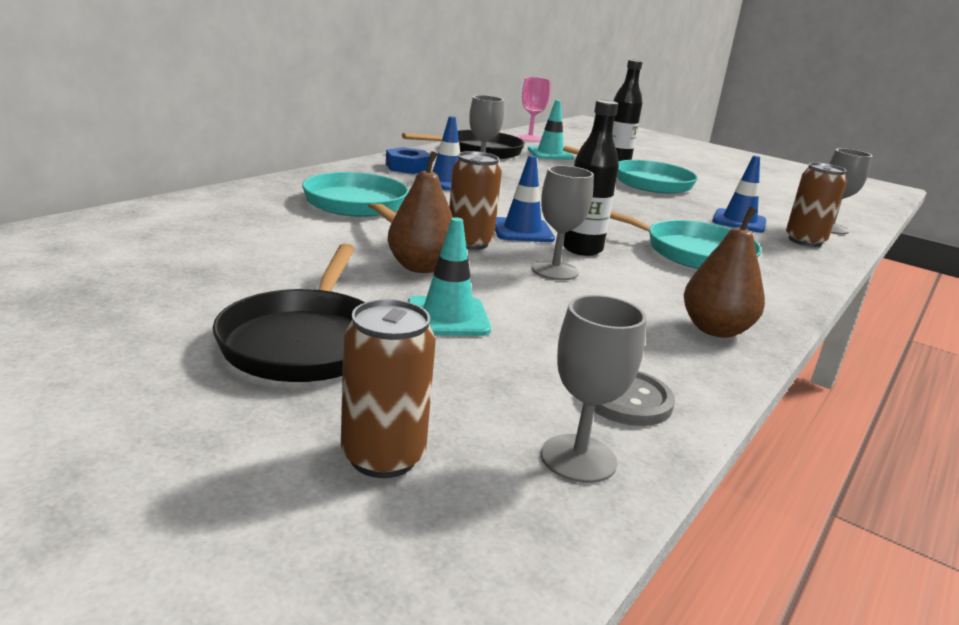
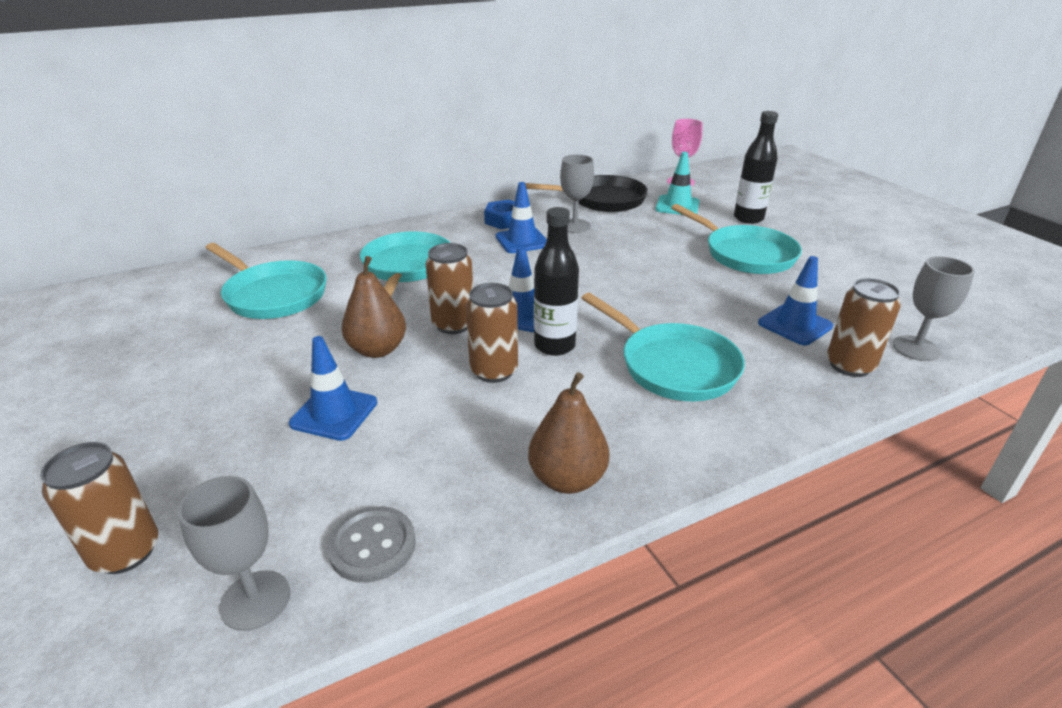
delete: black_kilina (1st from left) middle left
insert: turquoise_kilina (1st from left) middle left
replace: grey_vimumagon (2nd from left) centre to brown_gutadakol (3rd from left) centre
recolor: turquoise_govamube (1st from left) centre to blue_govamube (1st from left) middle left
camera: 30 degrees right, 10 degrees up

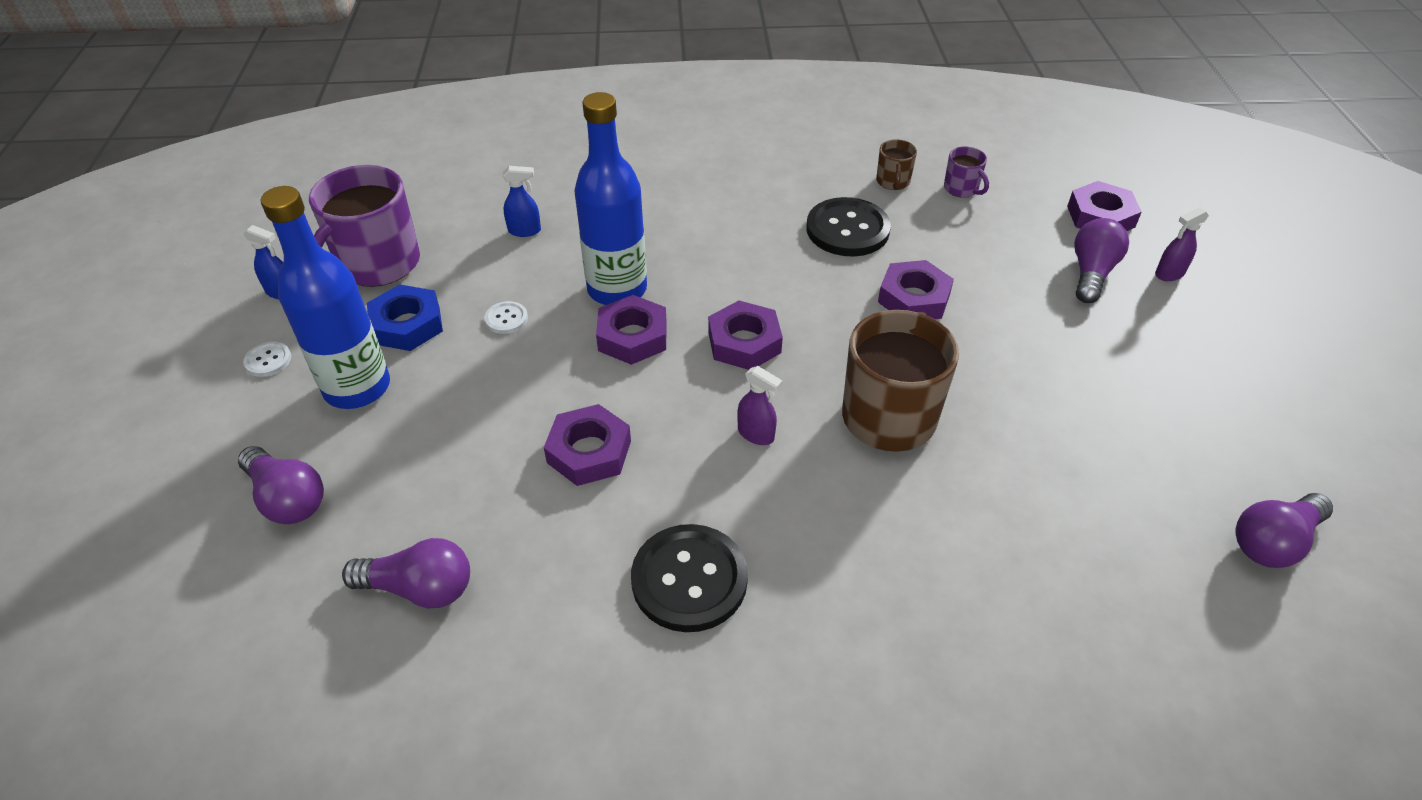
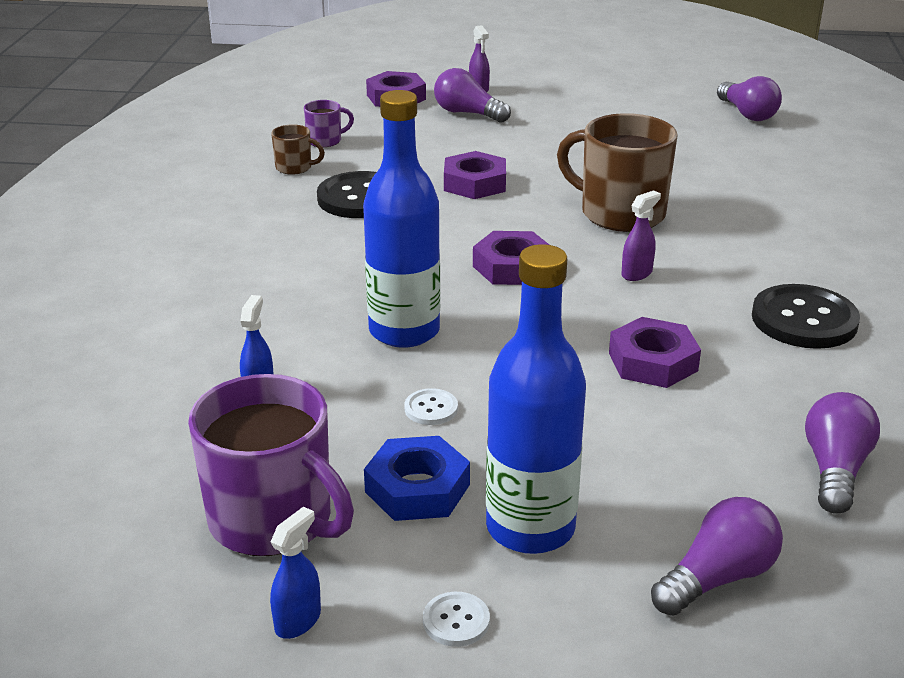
delete: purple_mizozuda (2nd from left) centre
camera: 80 degrees left, 15 degrees down

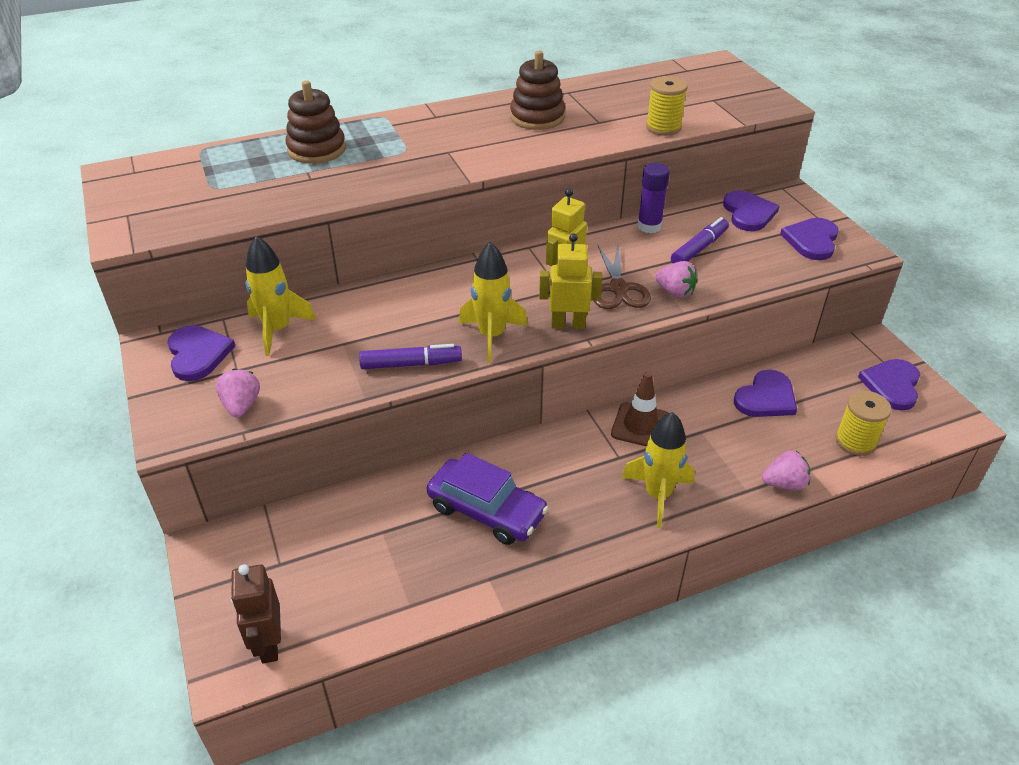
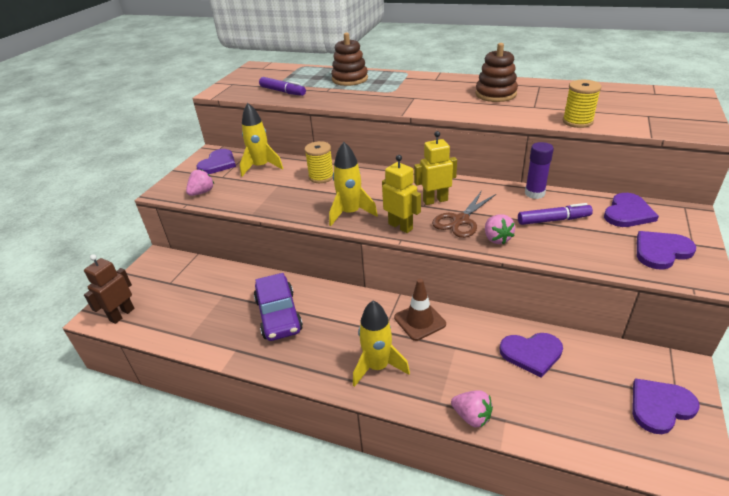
move: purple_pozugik (1st from left) centre to top centre; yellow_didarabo (2nd from left in the first image) middle right to yellow_didarabo (1st from left) top centre
camera: 45 degrees right, 5 degrees down

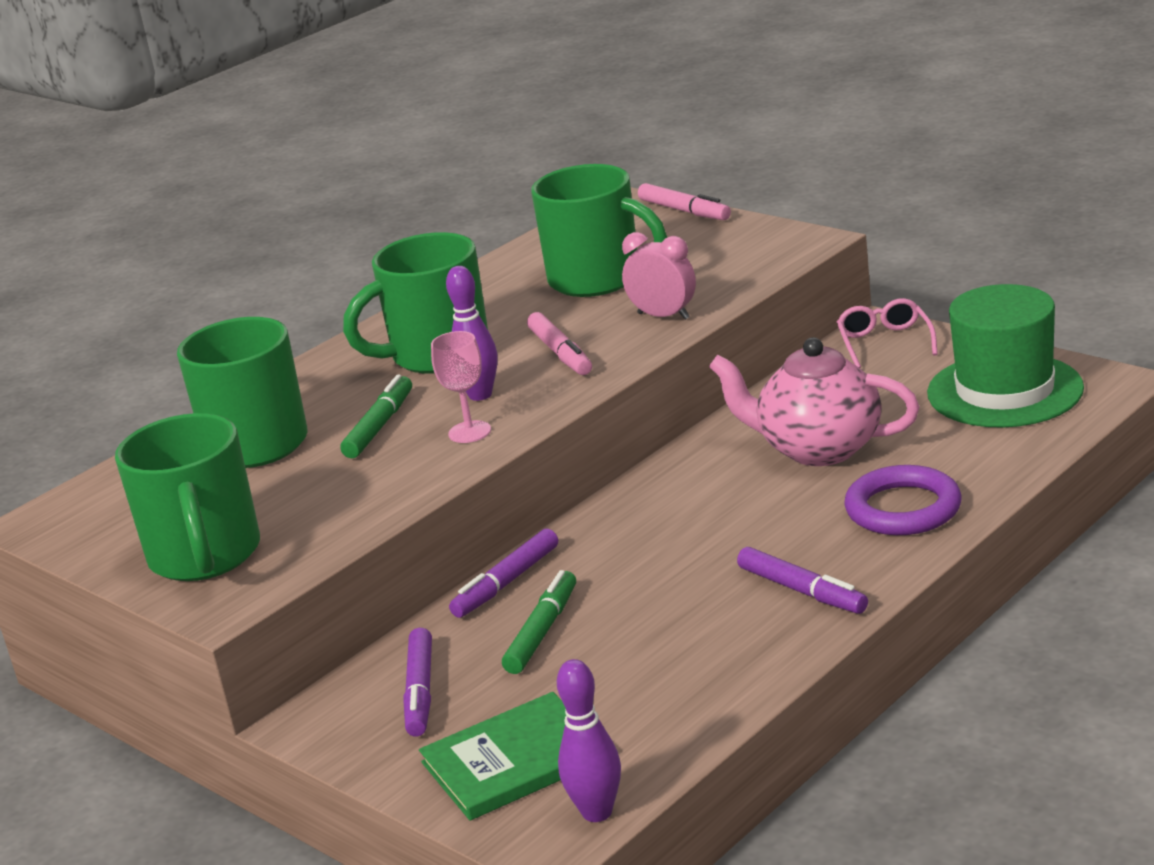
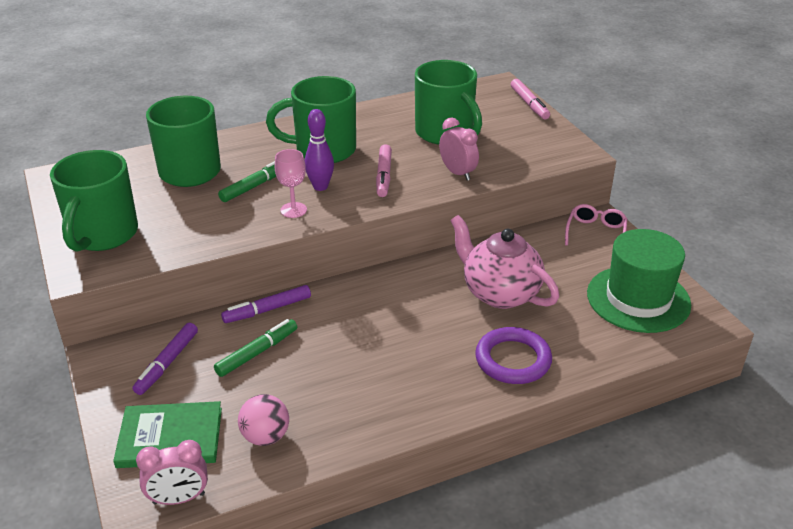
delete: purple_pozugik (3rd from left) bottom right
insert: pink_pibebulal bottom left
replace: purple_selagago (2nd from left) bottom centre to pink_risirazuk (1st from left) bottom left
camera: 20 degrees right, 10 degrees up

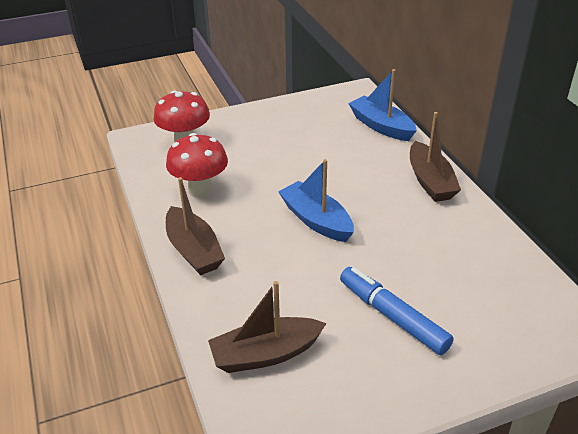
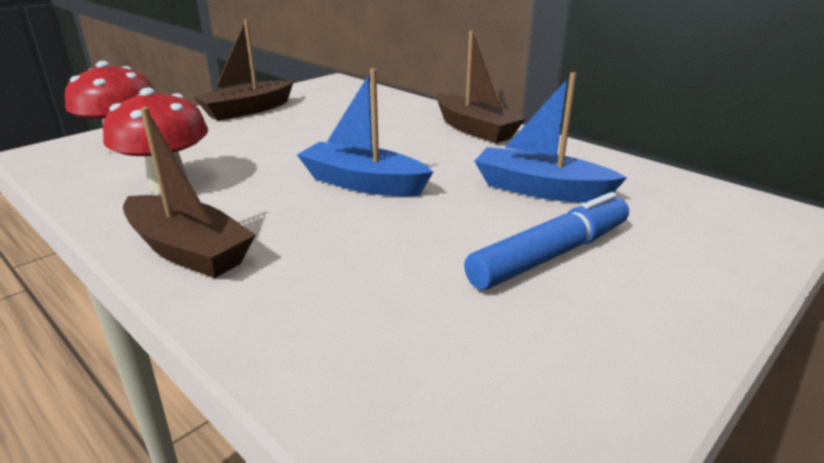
move: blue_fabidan (2nd from left) top centre to top right; brown_fabidan (2nd from left) bottom centre to top left
rotate: blue_pozugik bottom right = centre 120 degrees clockwise
camera: 25 degrees left, 10 degrees down

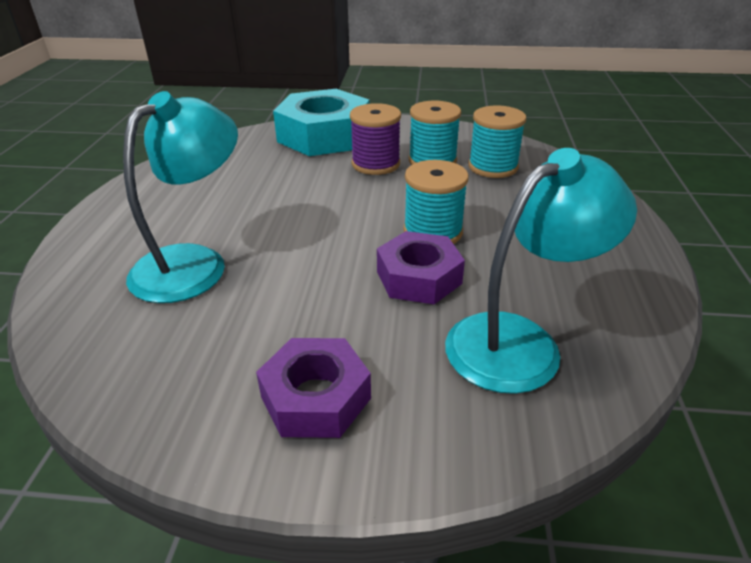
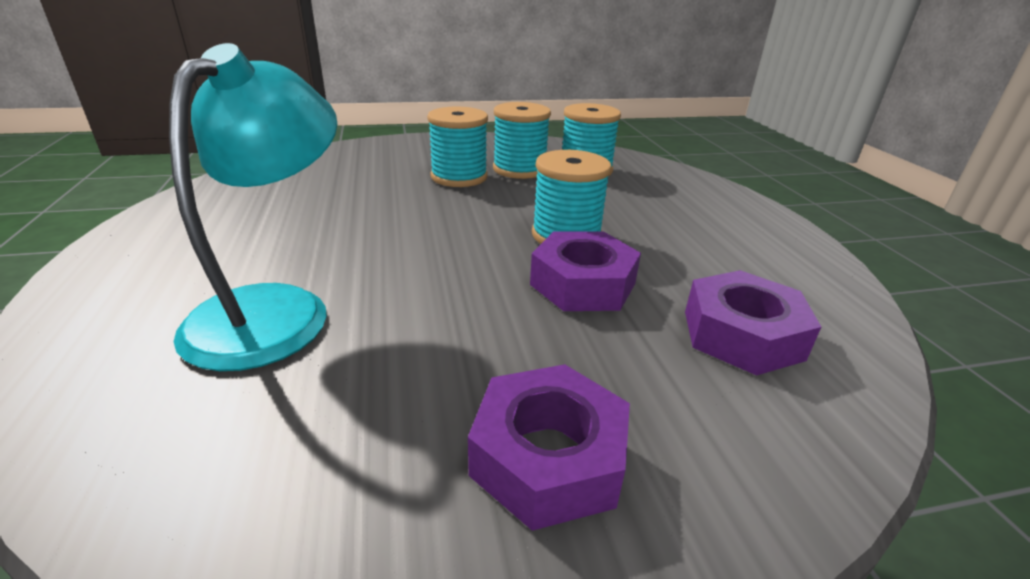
delete: turquoise_mizozuda top centre
replace: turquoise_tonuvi (2nd from left) middle right to purple_mizozuda (3rd from left) middle right
recolor: purple_didarabo top centre to turquoise_didarabo (1st from left) top centre
camera: 20 degrees left, 5 degrees down

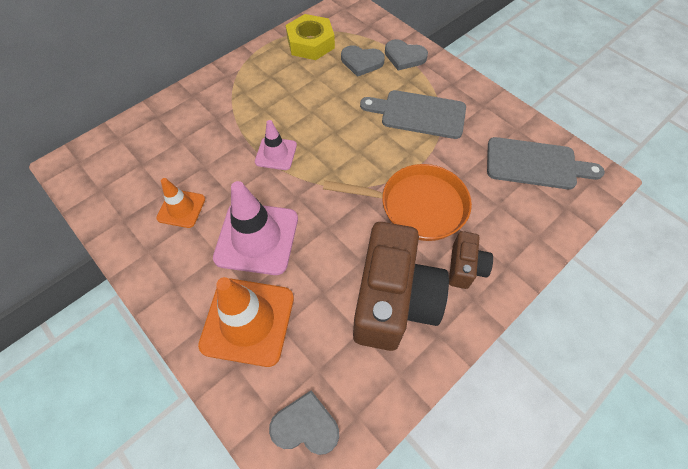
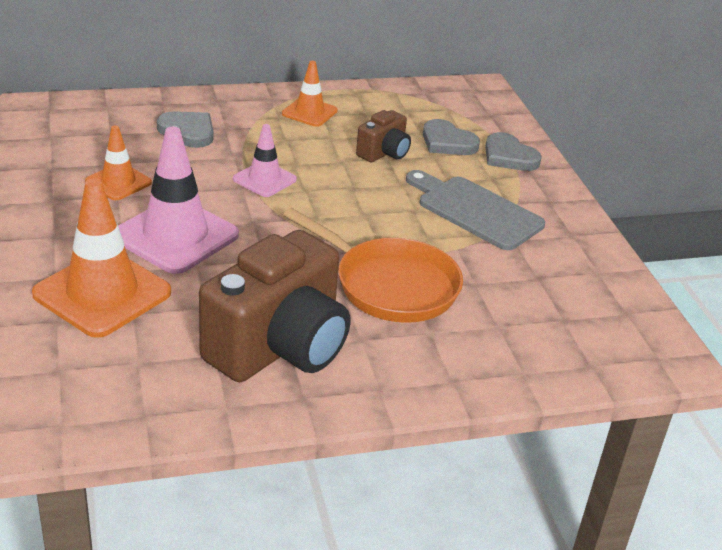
delete: yellow_mizozuda top centre; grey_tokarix (2nd from left) middle right
insert: orange_govamube (3rd from left) top centre
move: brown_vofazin (2nd from left) middle right to top centre; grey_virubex (1st from left) bottom centre to top left
camera: 25 degrees right, 25 degrees down

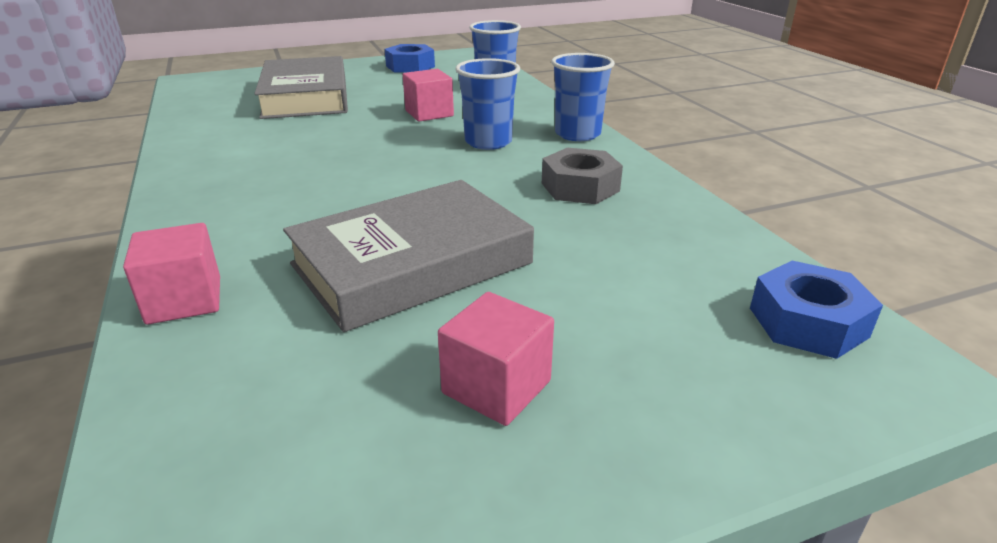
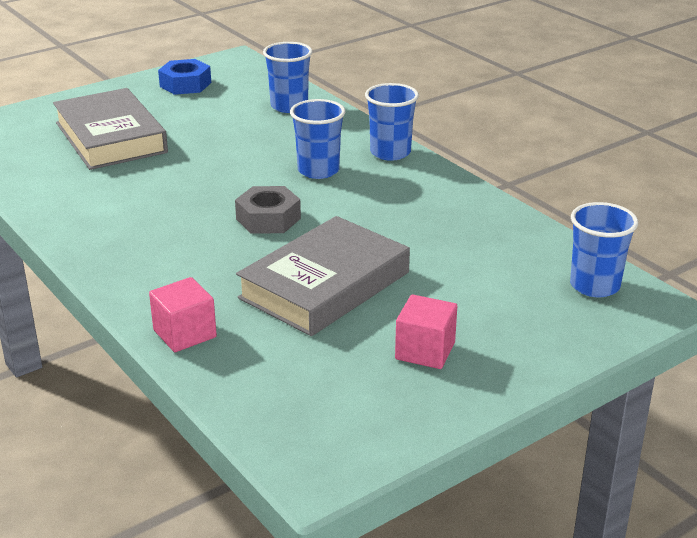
delete: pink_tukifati (2nd from left) top centre
move: grey_mizozuda top centre to centre
replace: blue_mizozuda (2nd from left) middle right to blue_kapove (4th from left) middle right
camera: 15 degrees left, 0 degrees up

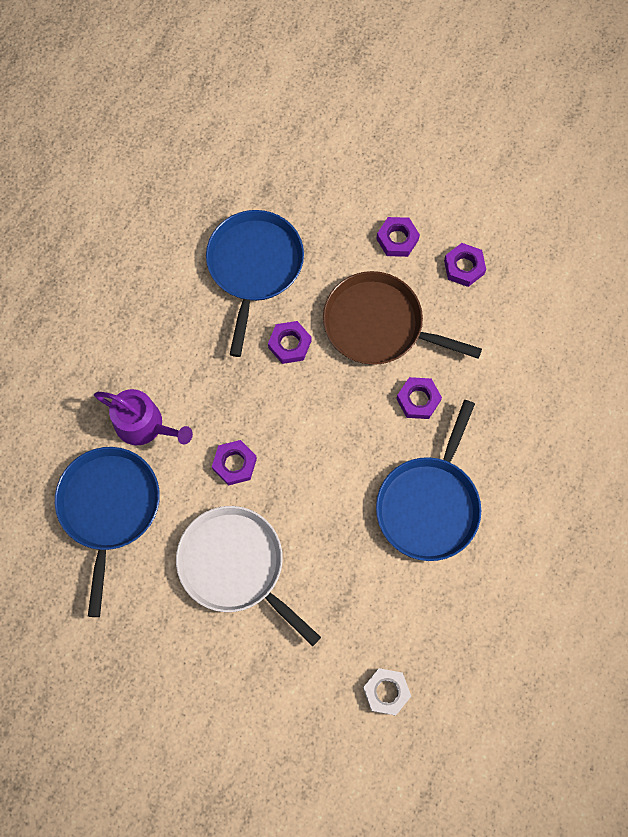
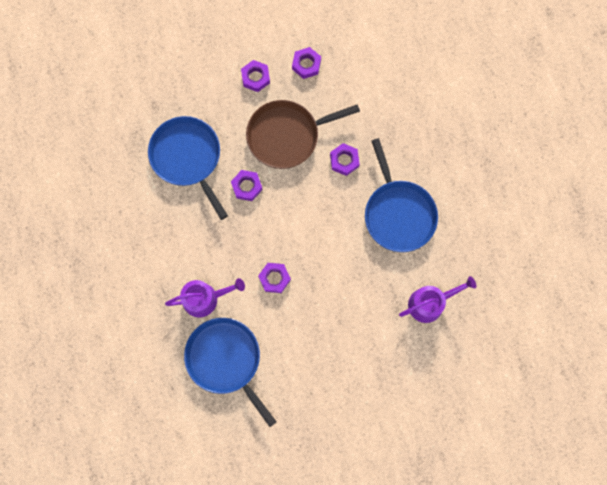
delete: white_kilina bottom centre; white_mizozuda bottom centre
insert: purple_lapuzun (2nd from left) middle right
camera: 40 degrees left, 5 degrees up

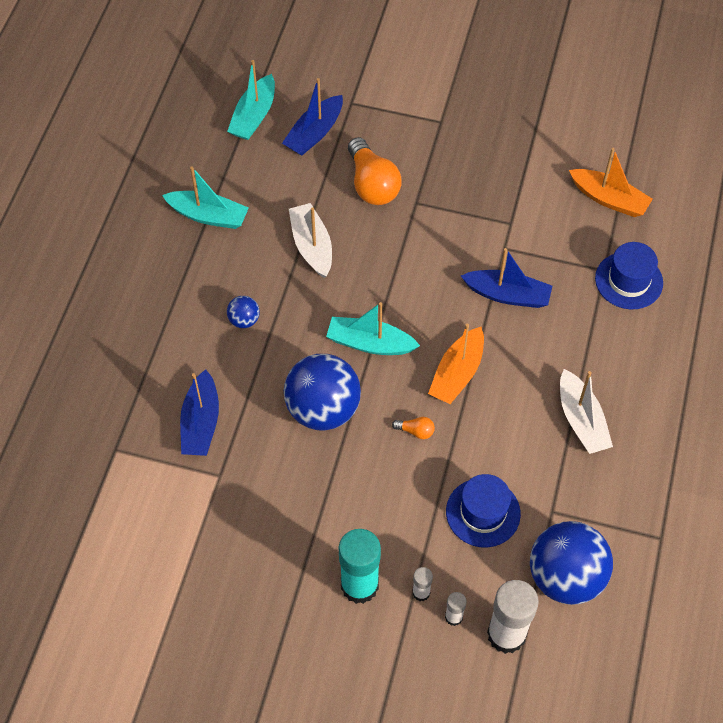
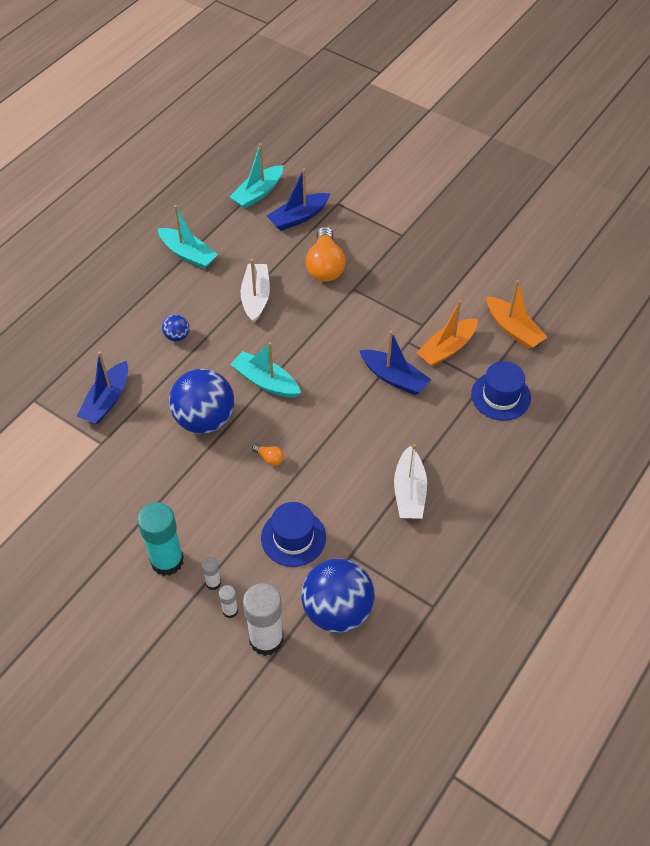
move: orange_fabidan (1st from left) centre to middle right
camera: 20 degrees right, 5 degrees down

